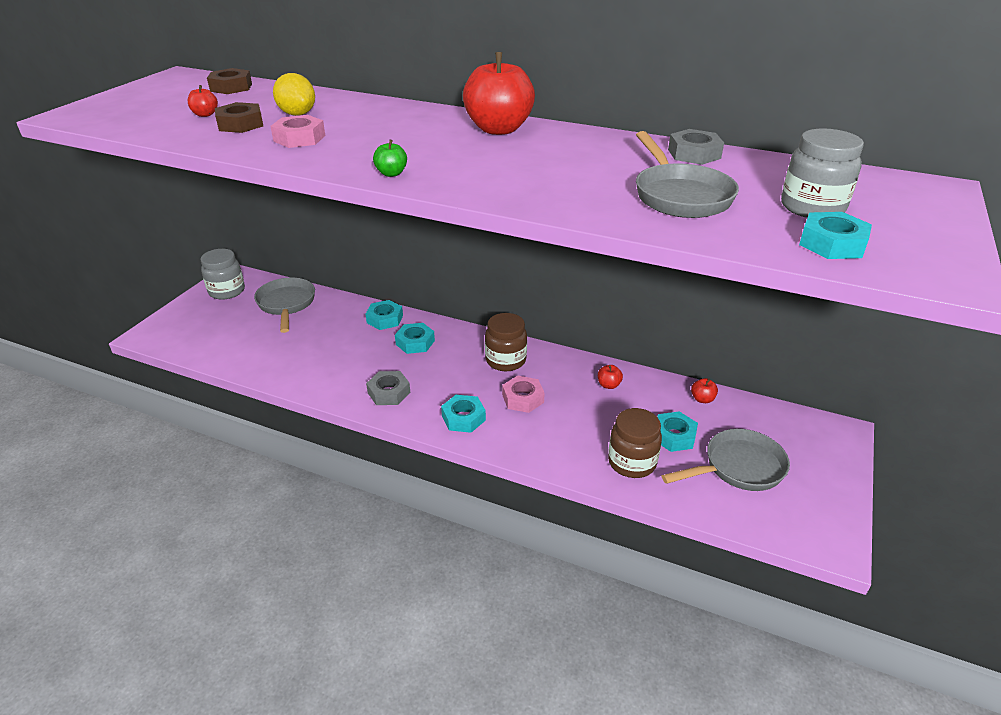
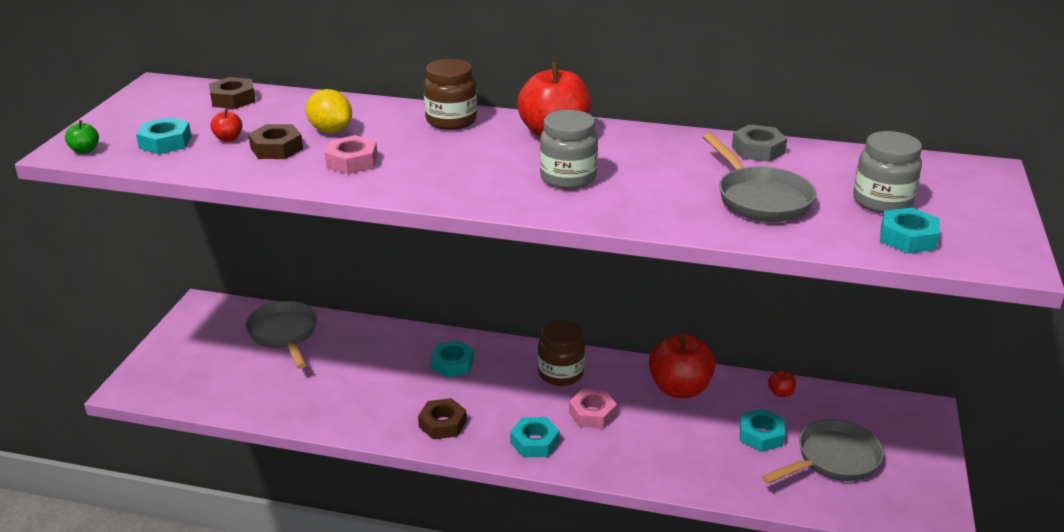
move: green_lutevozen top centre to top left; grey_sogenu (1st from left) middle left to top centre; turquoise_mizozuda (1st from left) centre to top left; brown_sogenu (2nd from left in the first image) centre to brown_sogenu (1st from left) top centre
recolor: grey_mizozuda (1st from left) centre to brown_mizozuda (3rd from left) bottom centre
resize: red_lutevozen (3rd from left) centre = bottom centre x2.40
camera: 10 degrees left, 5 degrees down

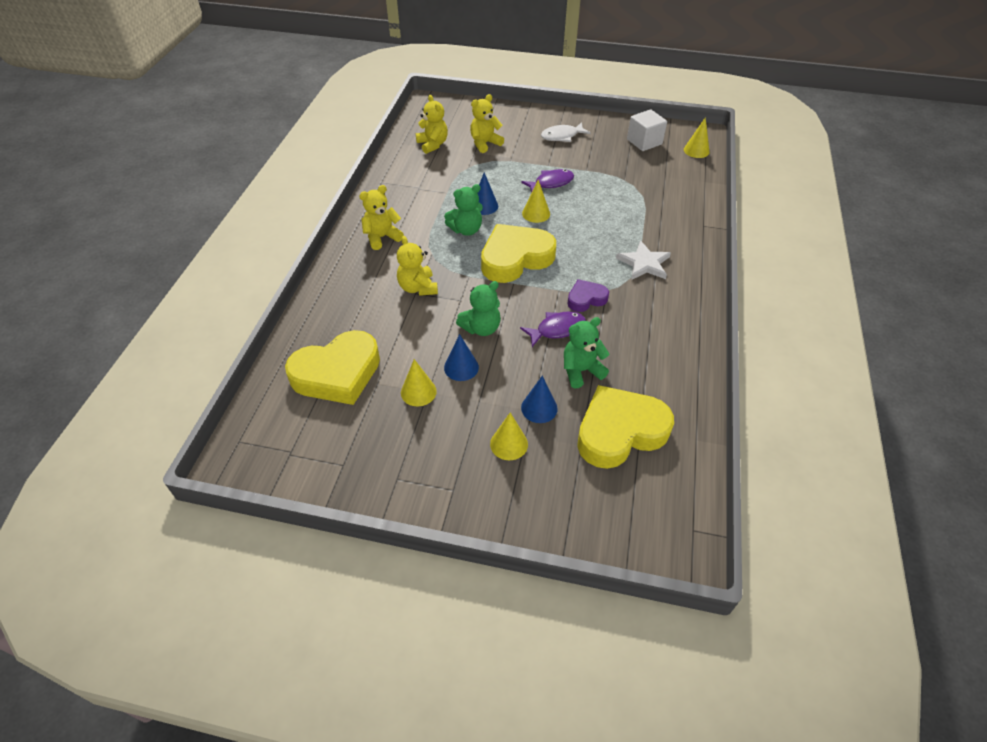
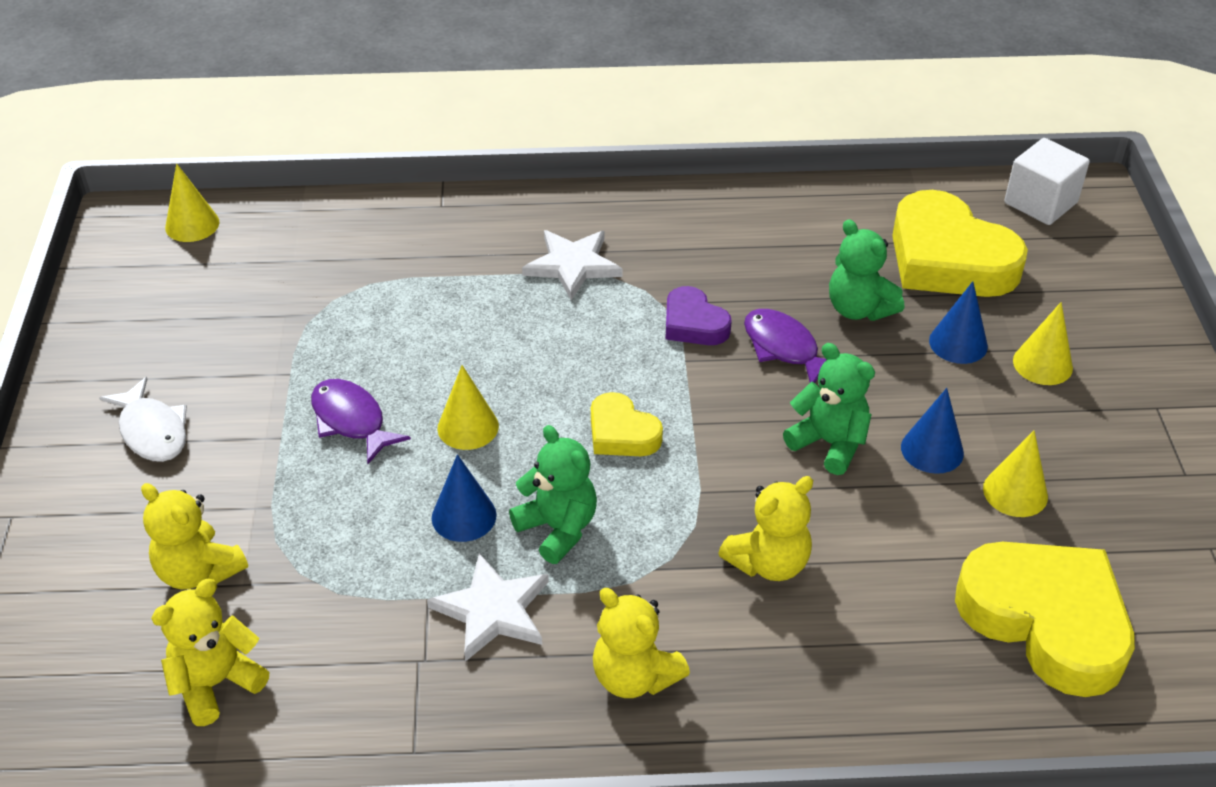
insert: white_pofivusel (1st from left) bottom centre
move: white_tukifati top centre to top right
resize: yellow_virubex (2nd from left in the first image) centre = centre x0.51
camera: 105 degrees left, 5 degrees down

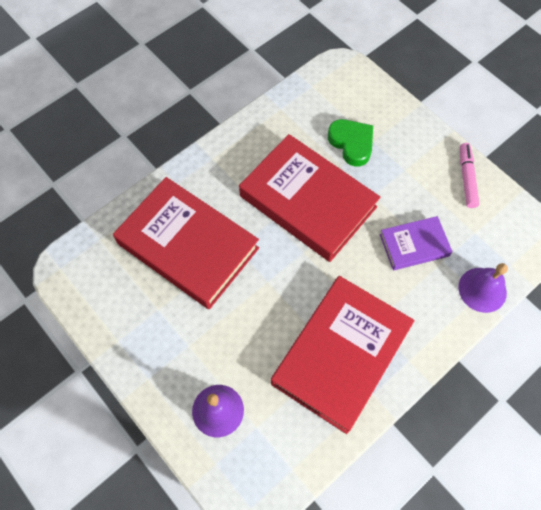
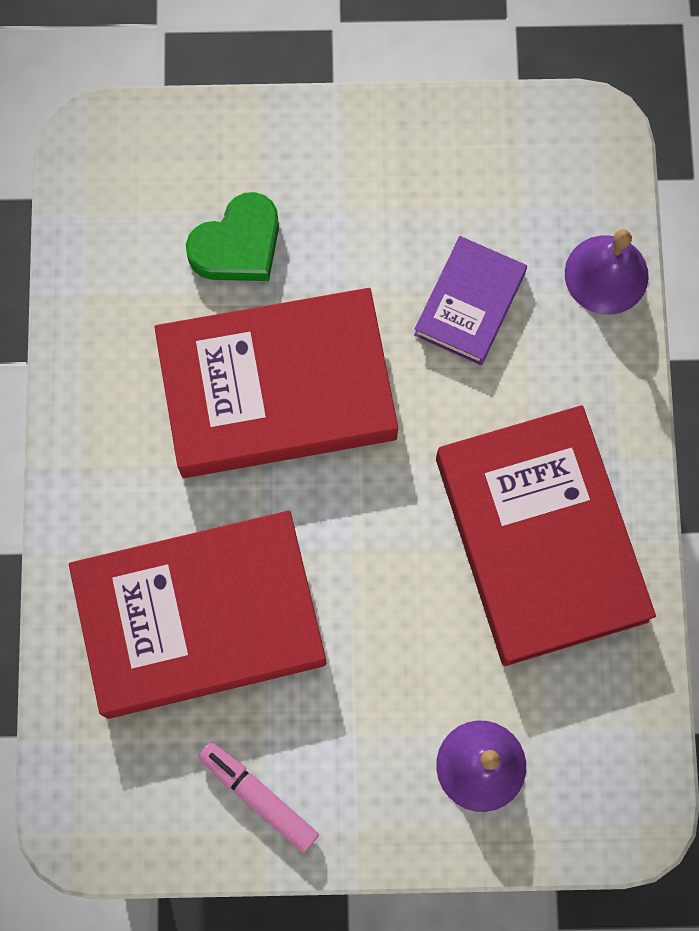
move: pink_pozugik middle right to bottom centre
rotate: green_virubex top centre = top left 135 degrees clockwise
camera: 50 degrees left, 10 degrees up

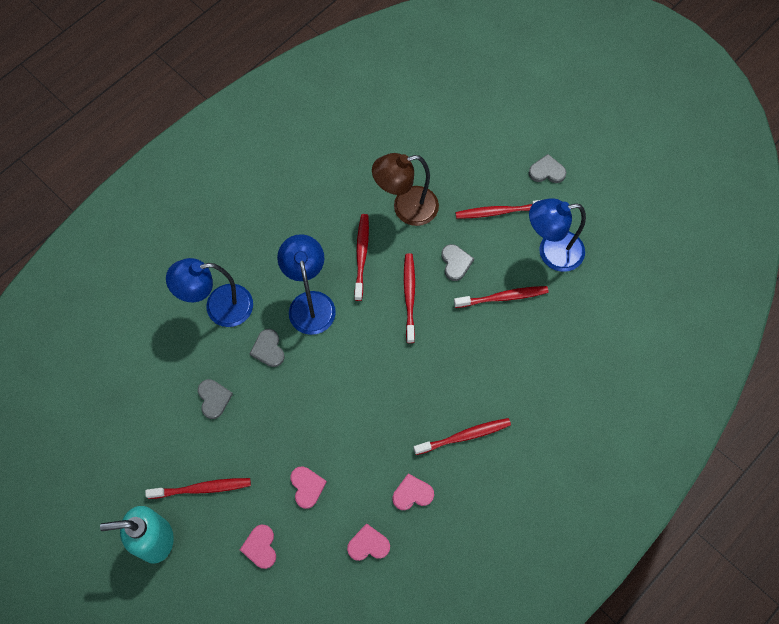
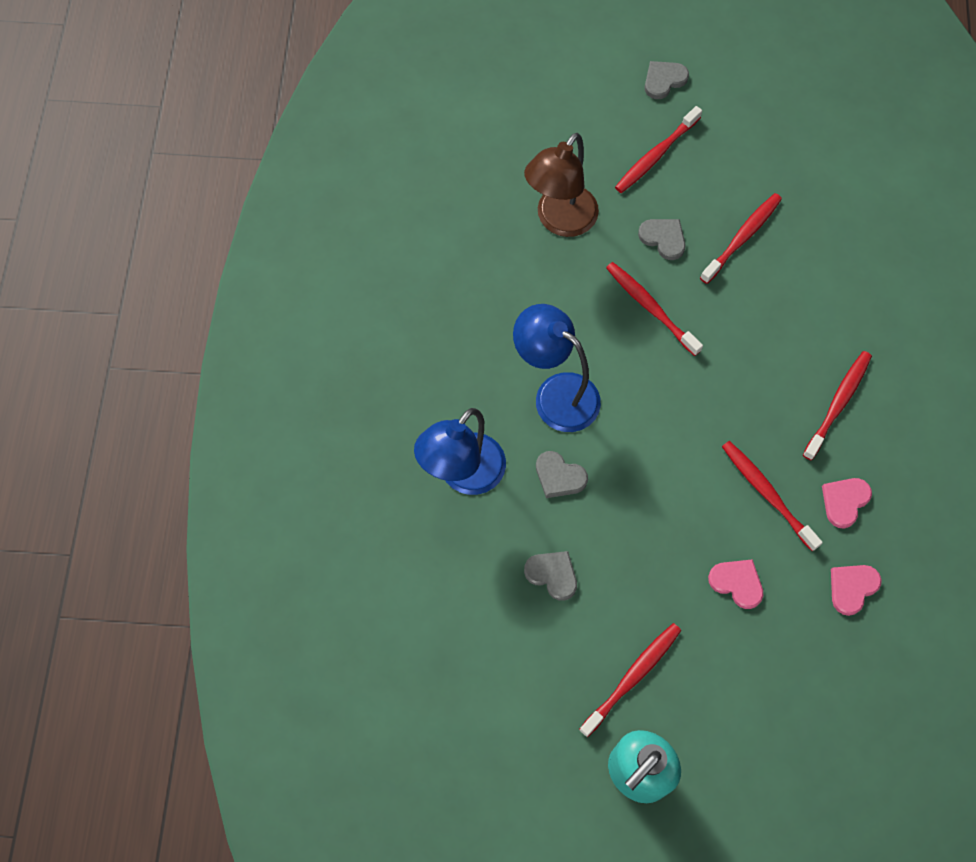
delete: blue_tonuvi (3rd from left) middle right; pink_virubex (1st from left) bottom left
move: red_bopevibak (2nd from left in the first image) centre to red_bopevibak (5th from left) middle right
camera: 40 degrees left, 0 degrees up

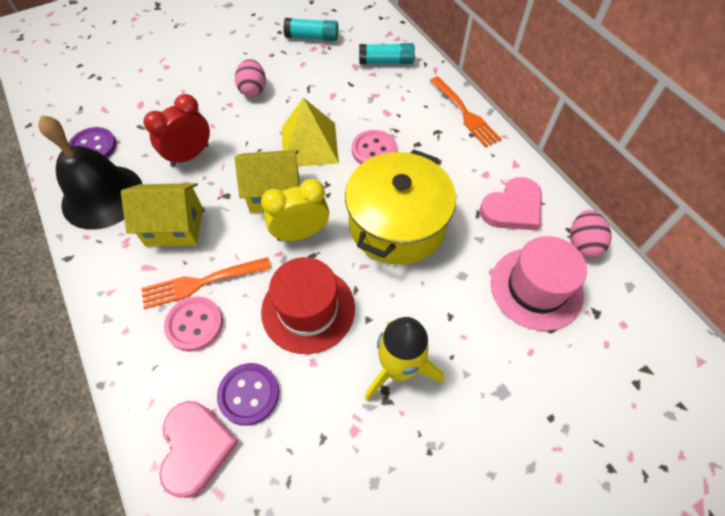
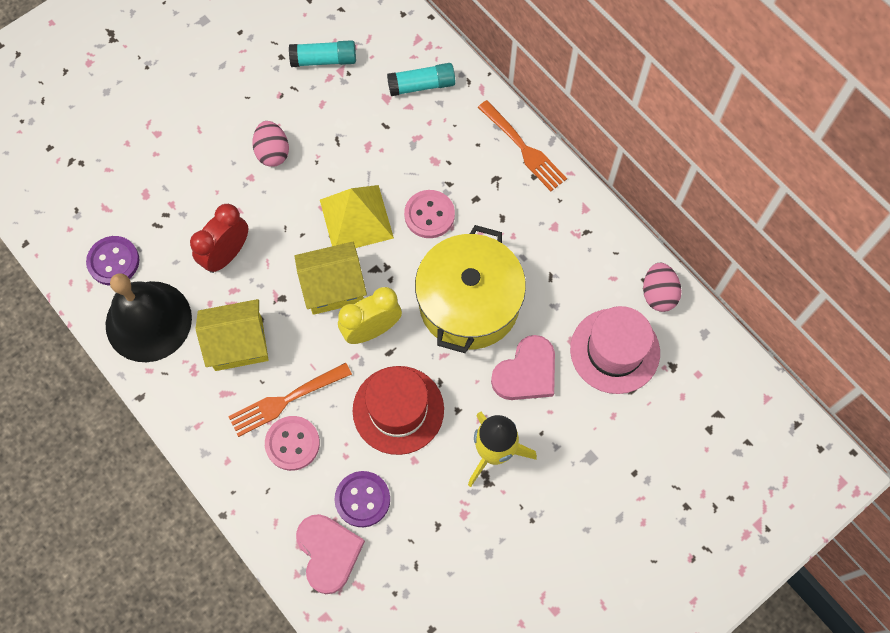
move: pink_virubex (2nd from left) middle right to centre
camera: 10 degrees left, 10 degrees up

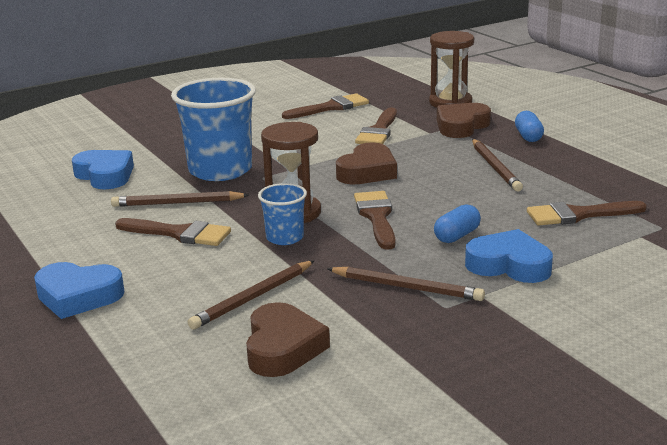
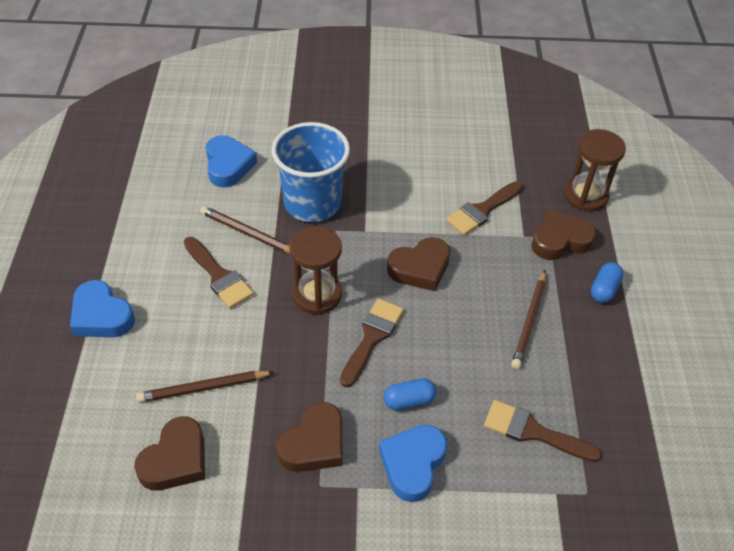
delete: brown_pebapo (2nd from left) top centre; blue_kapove (2nd from left) centre
replace: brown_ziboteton (3rd from left) centre to brown_virubex (2nd from left) bottom centre
rotate: blue_virubex (3rd from left) middle right = bottom centre 120 degrees counterclockwise
camera: 30 degrees right, 25 degrees up

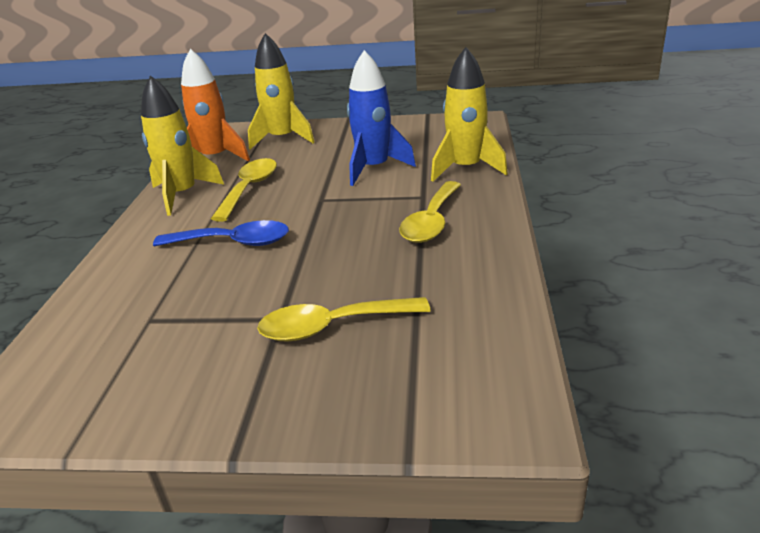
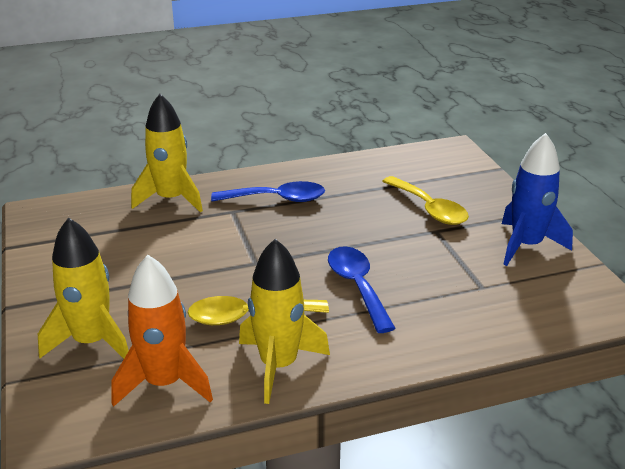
move: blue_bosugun top centre to middle right
recolor: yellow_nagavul (3rd from left) centre to blue_nagavul (1st from left) centre
camera: 115 degrees left, 0 degrees up

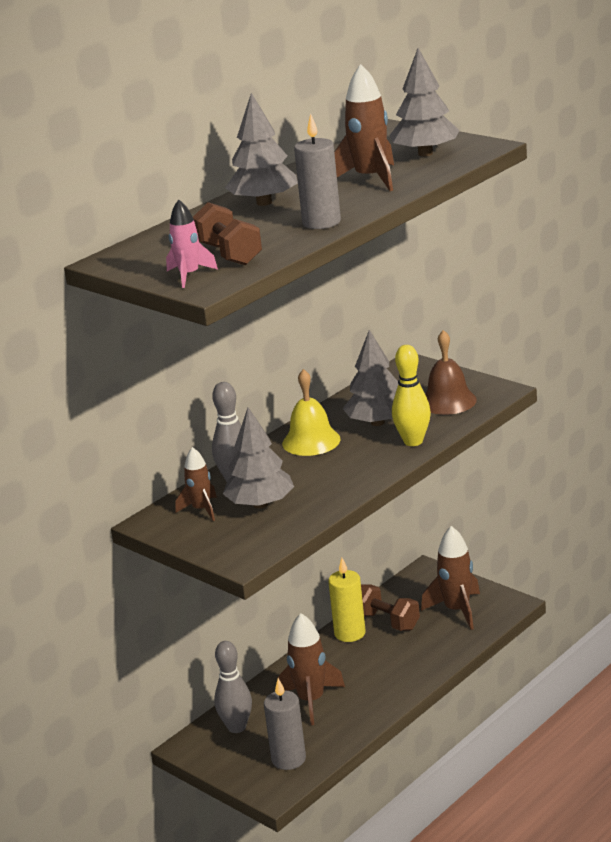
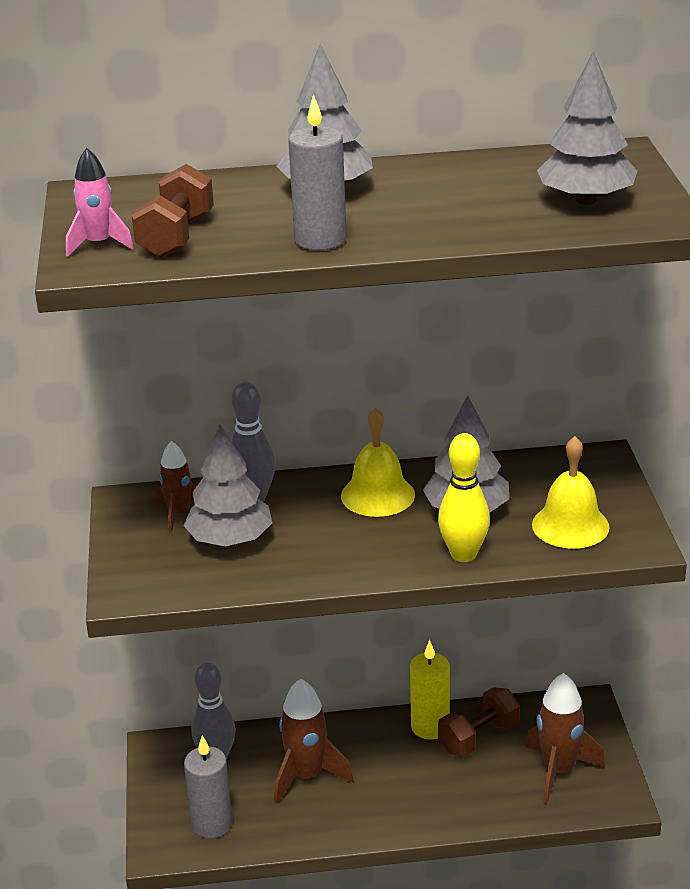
delete: brown_bosugun (3rd from left) top centre
recolor: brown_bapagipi middle right to yellow_bapagipi (2nd from left) middle right
rotate: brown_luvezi (2nd from left) bottom centre = bottom right 60 degrees clockwise
camera: 40 degrees right, 5 degrees up

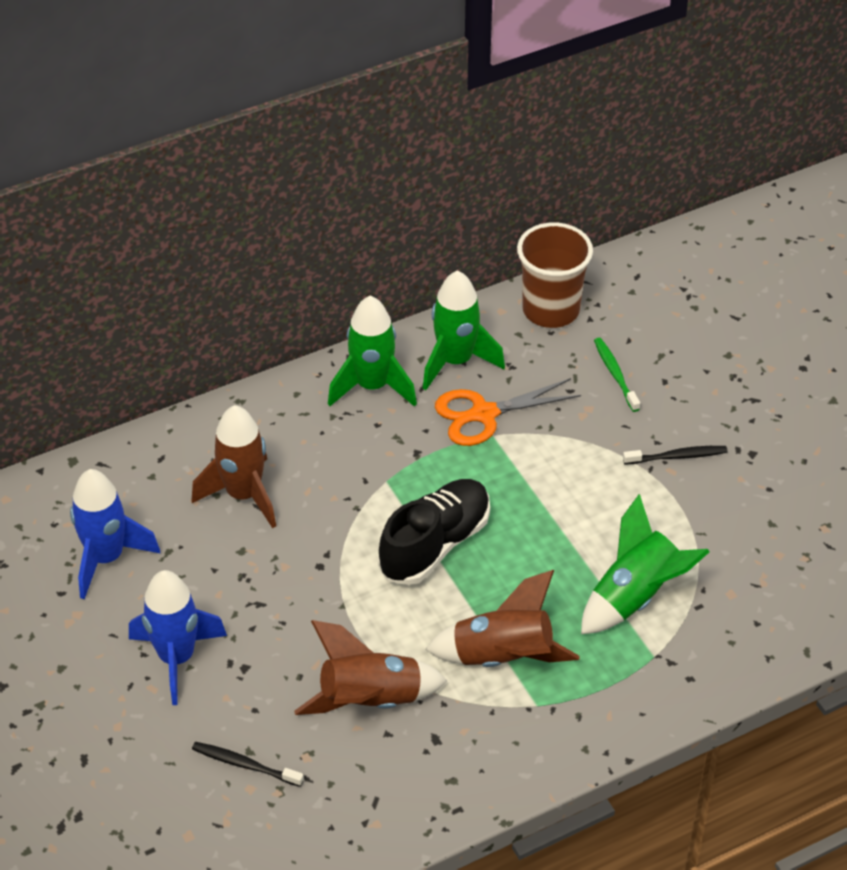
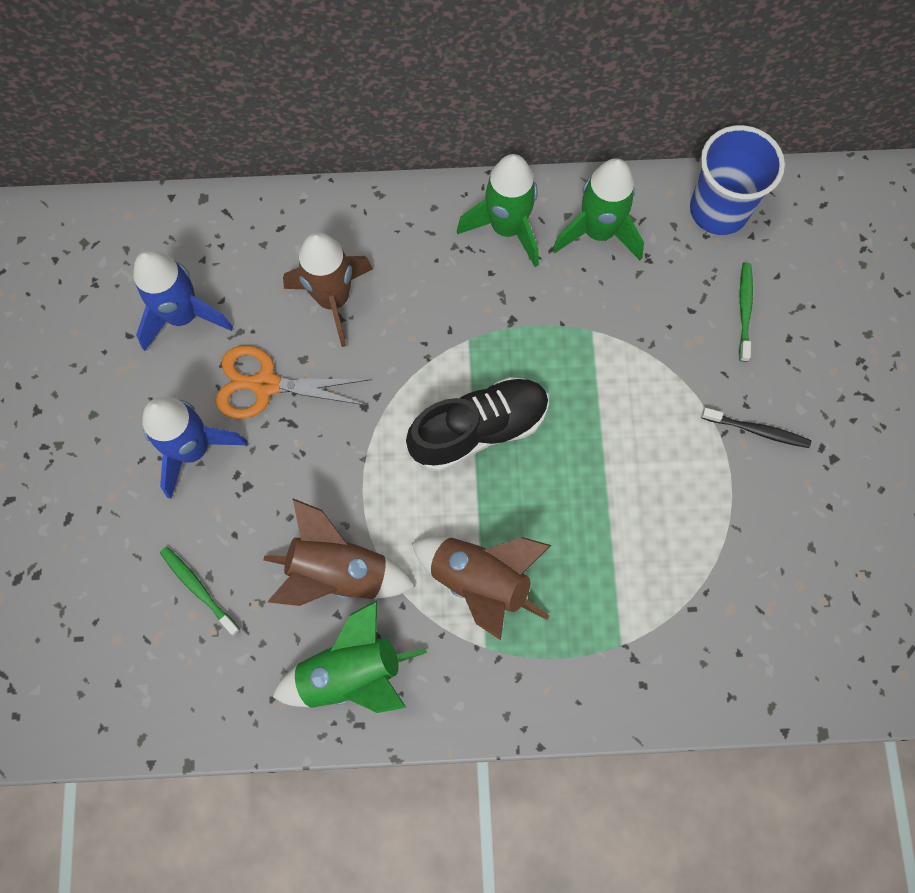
move: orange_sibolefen centre to middle left; green_bosugun (3rd from left in the first image) middle right to green_bosugun (1st from left) bottom centre
recolor: brown_kapove top centre to blue_kapove top right; black_bopevibak (1st from left) bottom left to green_bopevibak (1st from left) middle left
camera: 25 degrees right, 25 degrees up

